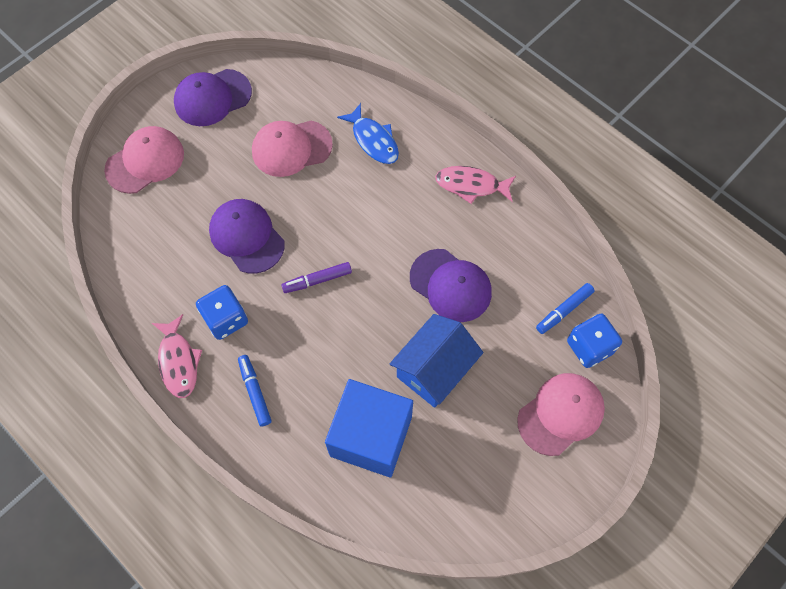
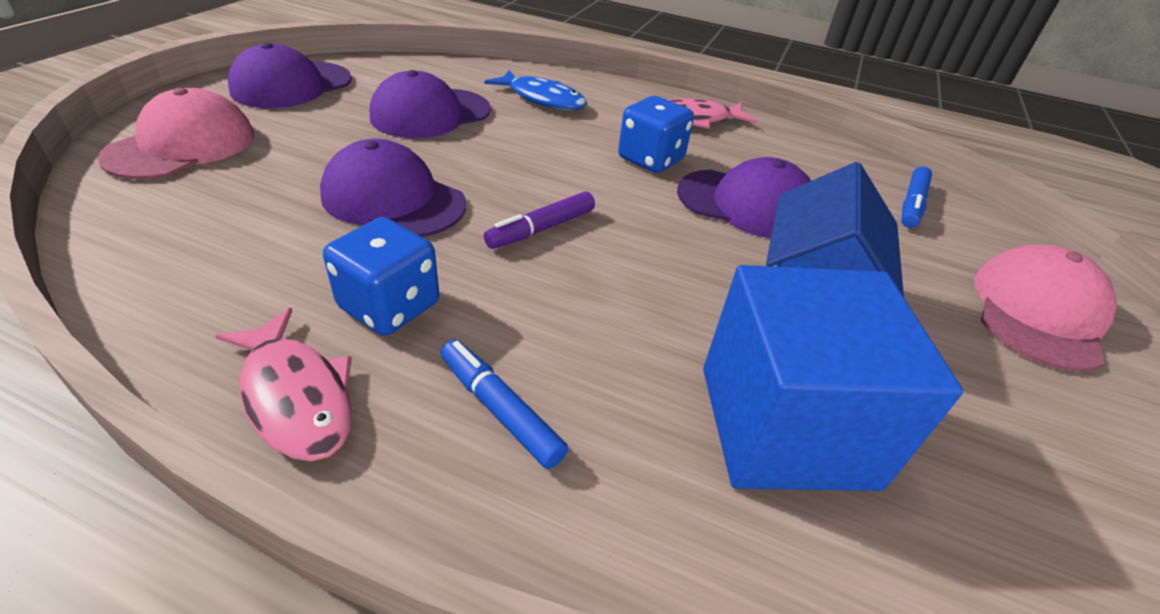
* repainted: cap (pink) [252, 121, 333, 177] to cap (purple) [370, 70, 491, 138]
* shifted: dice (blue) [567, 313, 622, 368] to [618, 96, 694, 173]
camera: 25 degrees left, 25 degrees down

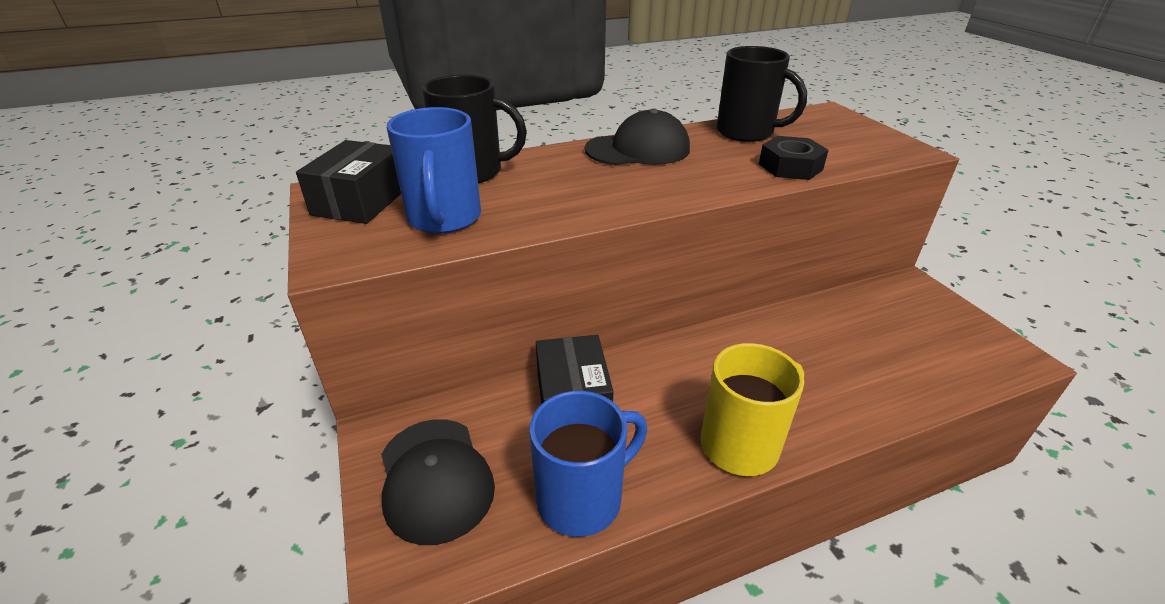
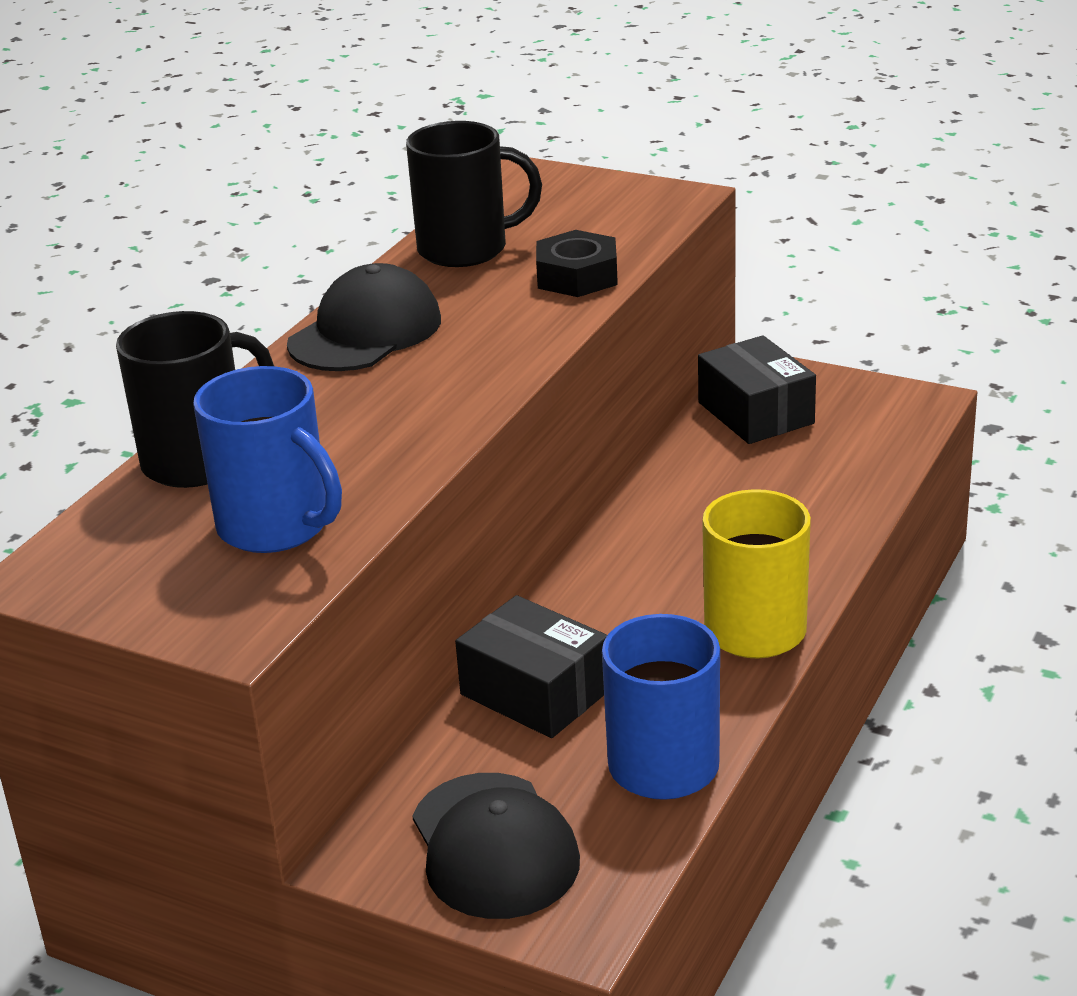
* shifted: box (black) [296, 140, 401, 224] to [698, 335, 816, 444]
* rotated: cap (black) [381, 419, 495, 545] = [413, 773, 580, 919] 45 degrees clockwise
camera: 40 degrees left, 5 degrees down

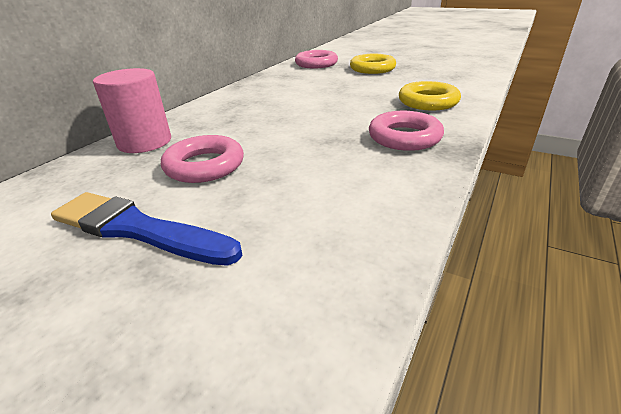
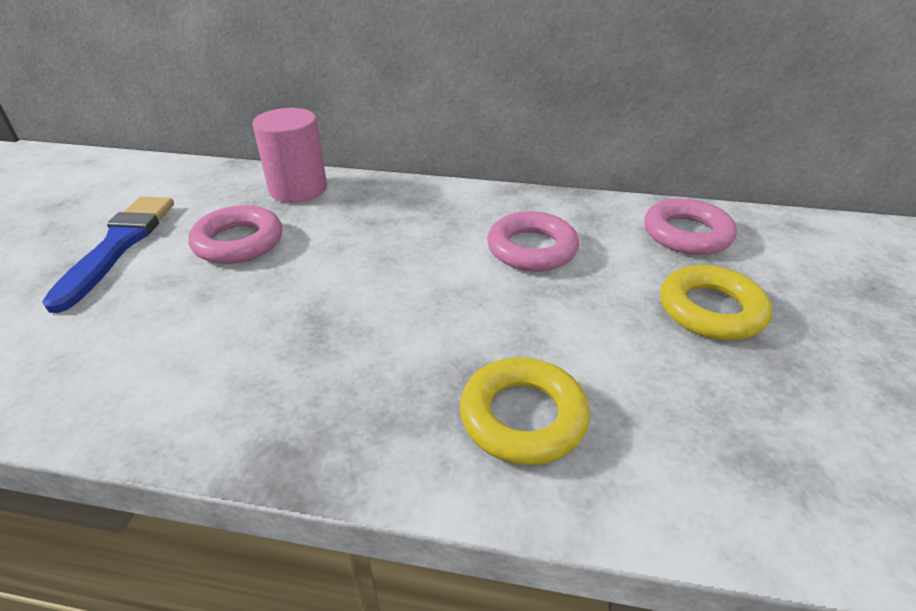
* shifted: ring (pink) [369, 111, 444, 151] to [487, 211, 579, 271]
camera: 70 degrees right, 5 degrees up

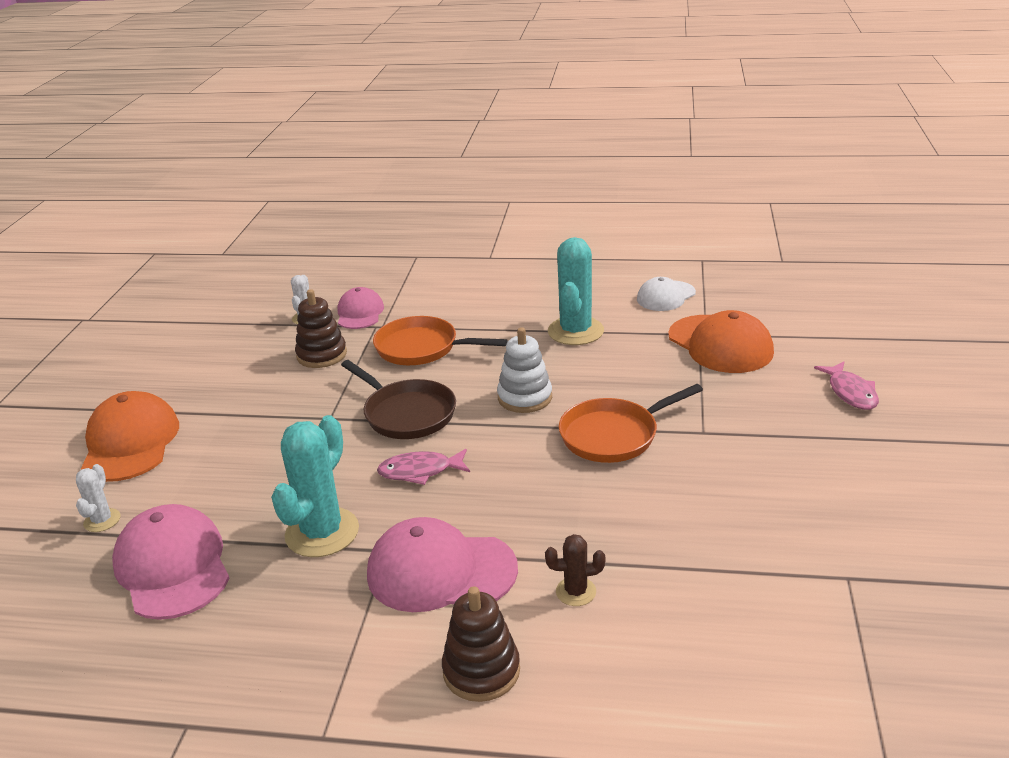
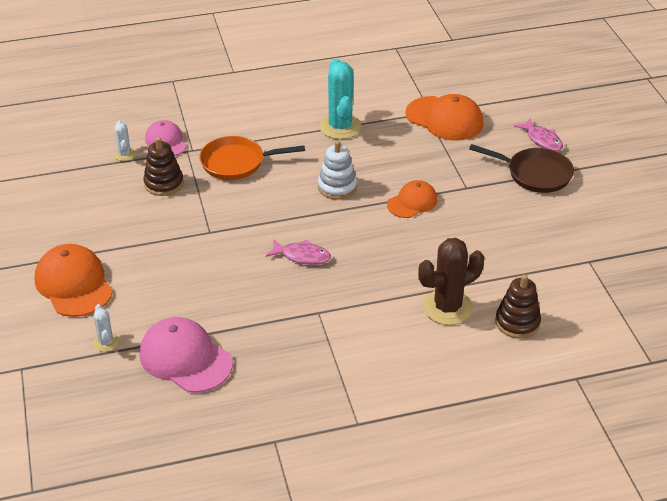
* gone: cactus (turquoise) [271, 415, 359, 557]
* shifted: pan (brown) [341, 360, 456, 439] to [469, 144, 574, 193]
* gone: cap (pink) [367, 517, 518, 612]
* rotated: fish (pink) [377, 449, 470, 485] = [266, 239, 331, 265] 135 degrees counterclockwise
* shifted: stacking toy (brown) [442, 586, 520, 702] to [495, 274, 541, 339]
* scaled: cactus (brown) [545, 534, 606, 606] = [418, 238, 484, 325] x2.00
* swapped: pan (orange) [559, 384, 703, 463] to cap (orange) [387, 180, 438, 218]
* gone: cap (white) [637, 277, 696, 311]
camera: 25 degrees left, 10 degrees up

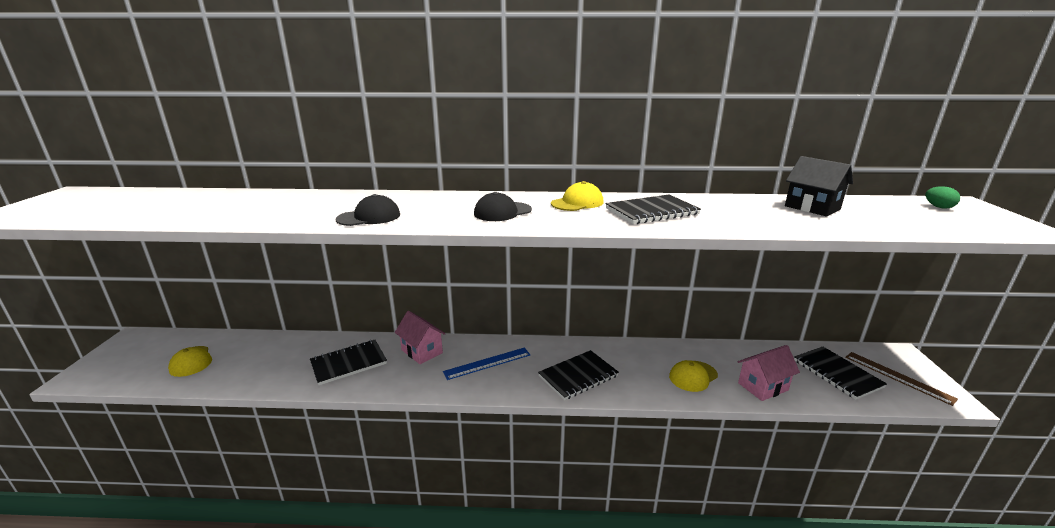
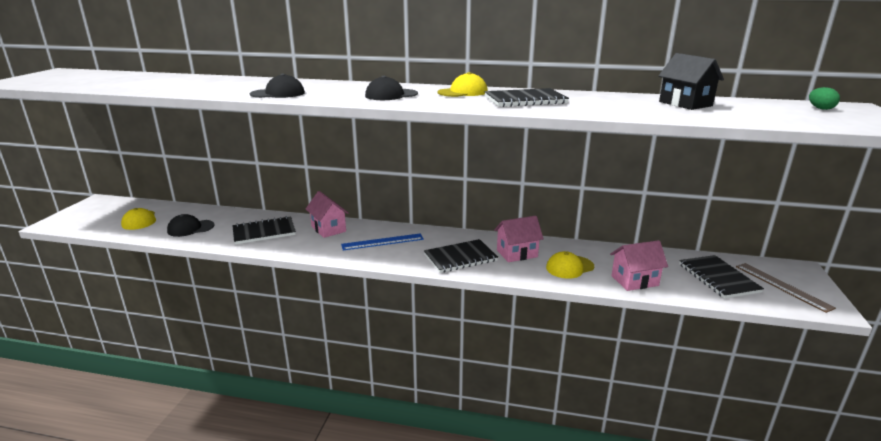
* new: cap (black) [167, 214, 214, 237]
* new: house (pink) [494, 216, 543, 262]
camera: 10 degrees right, 0 degrees up

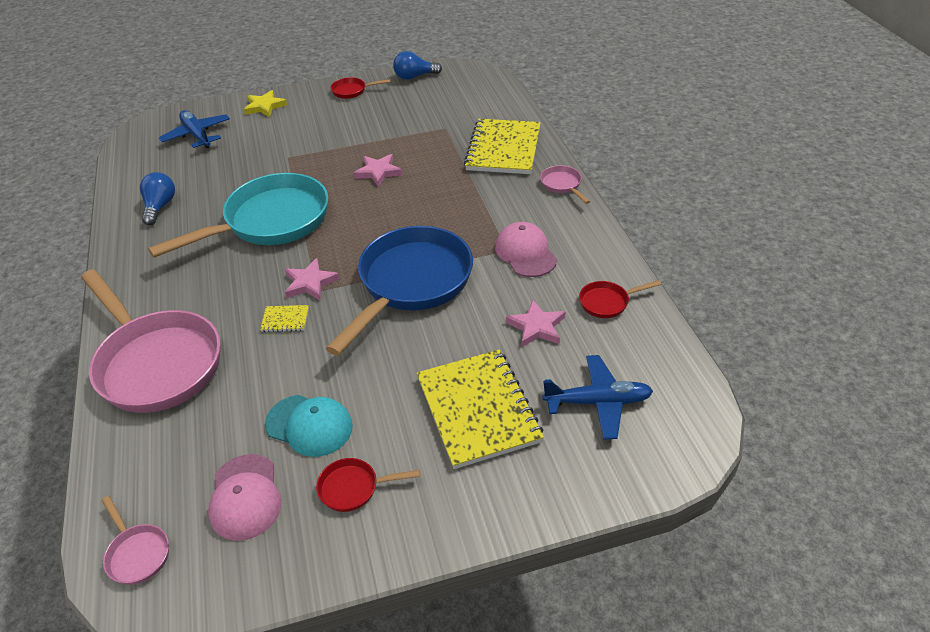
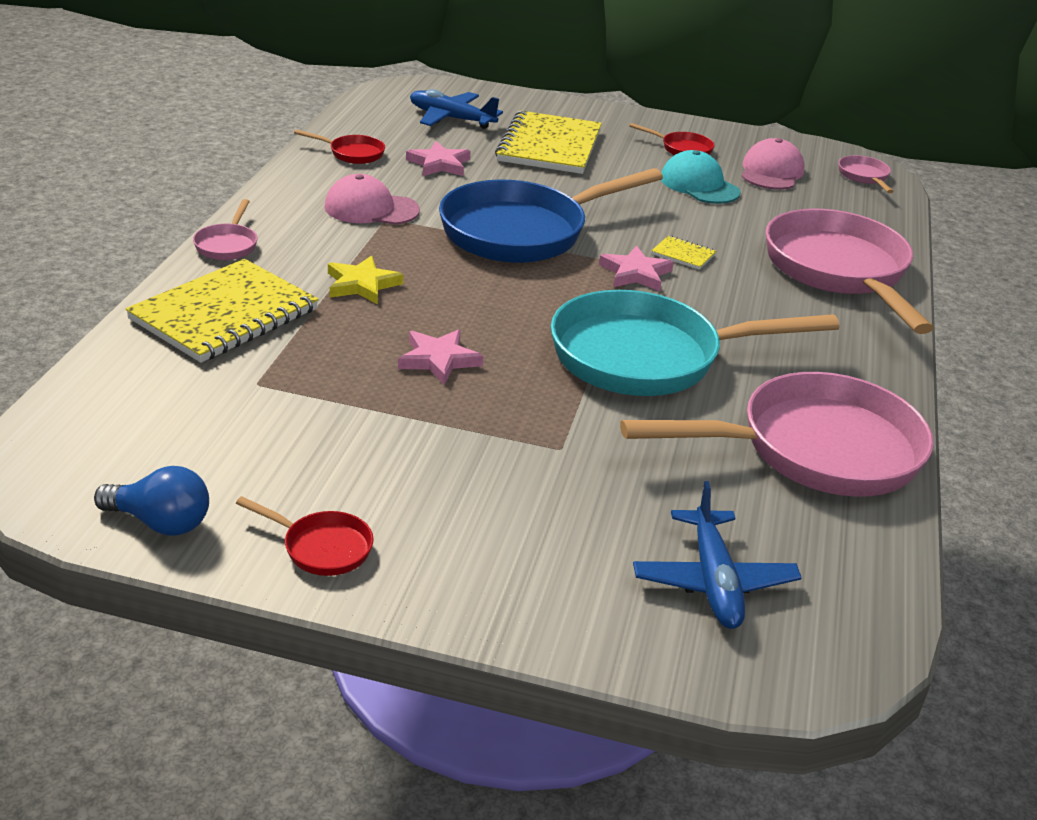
* swapped: light bulb (blue) [140, 172, 175, 225] to pan (pink) [620, 372, 934, 497]
* shifted: star (yellow) [244, 90, 287, 117] to [328, 256, 403, 304]
* rotated: cap (pink) [495, 222, 557, 277] = [324, 174, 420, 225] 90 degrees clockwise
camera: 155 degrees left, 10 degrees down

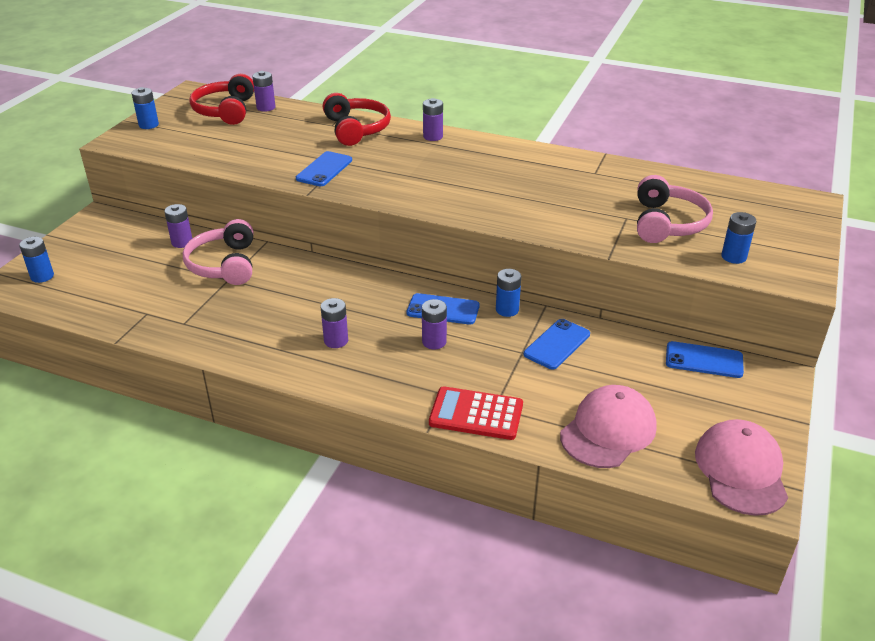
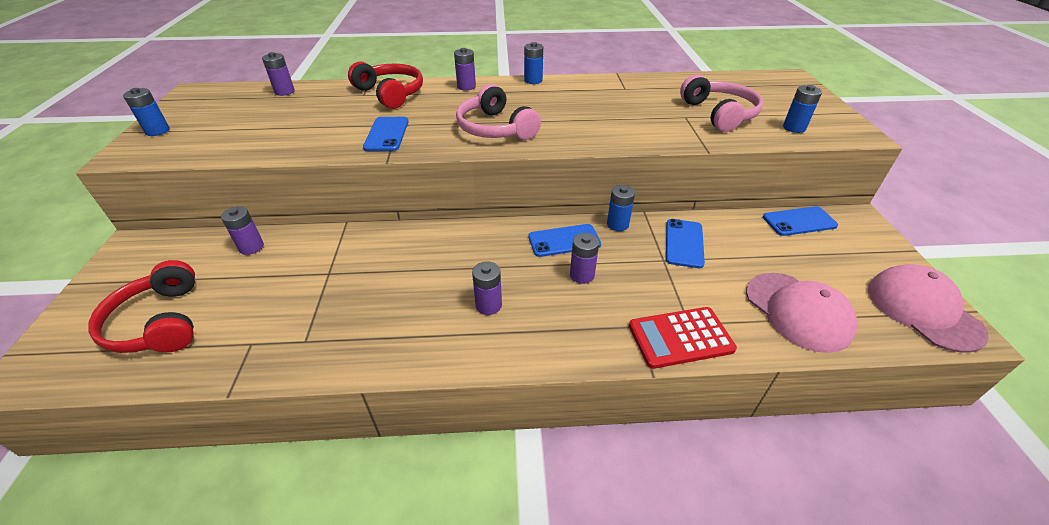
* shifted: battery (blue) [19, 237, 54, 283] to [524, 42, 543, 84]
* shifted: headphones (pink) [183, 219, 253, 285] to [456, 84, 541, 140]
* shifted: headphones (red) [189, 74, 254, 125] to [88, 260, 195, 353]
* rotated: cap (pink) [560, 385, 657, 468] = [746, 273, 857, 353] 135 degrees clockwise
camera: 25 degrees left, 5 degrees up

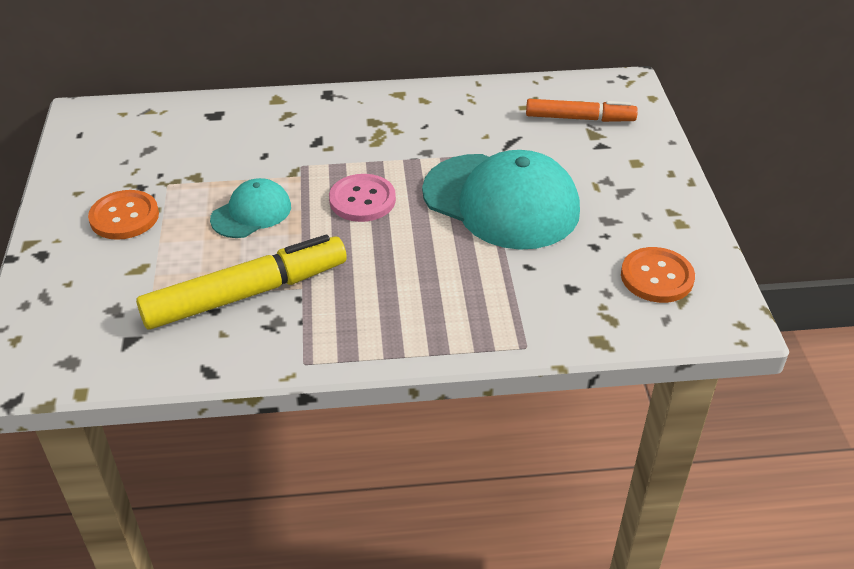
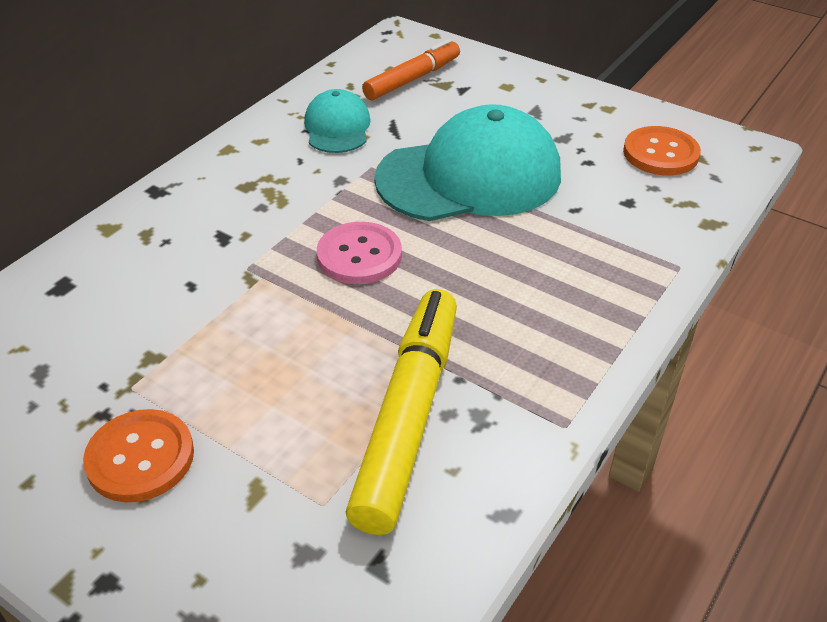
* shifted: cap (turquoise) [210, 178, 291, 238] to [304, 89, 371, 153]
camera: 50 degrees left, 0 degrees up

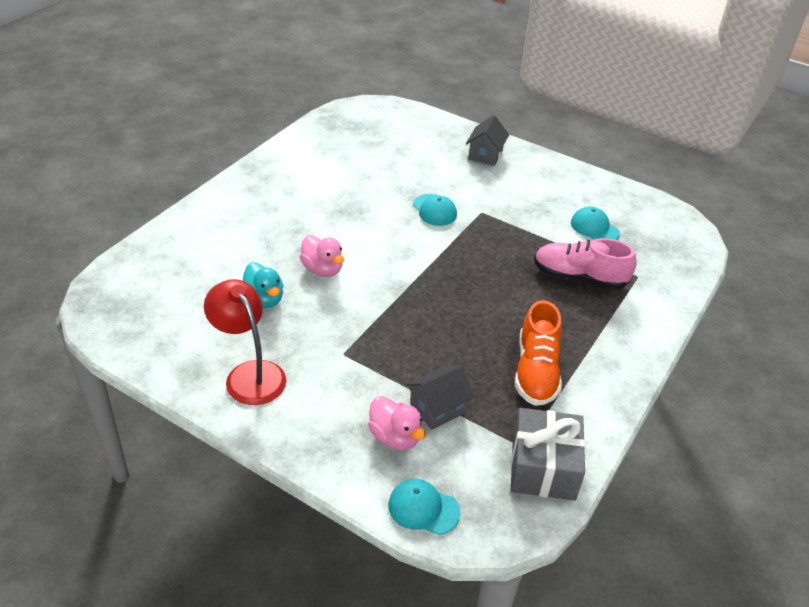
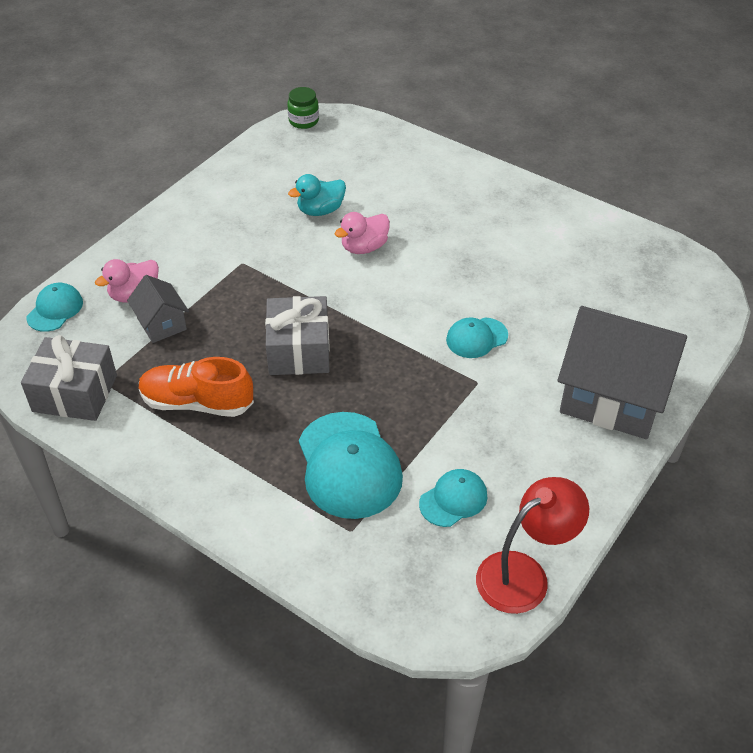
* shifted: lamp (red) [204, 279, 286, 405] to [476, 477, 589, 614]
* scaled: house (grey) [466, 115, 509, 166] = [558, 306, 687, 439] x2.07
* swapped: shoe (pink) [534, 238, 637, 290] to cap (turquoise) [299, 412, 403, 519]
* new: gift (grey) [265, 296, 330, 375]
* new: jar (green) [287, 87, 319, 129]
camera: 95 degrees right, 5 degrees up

